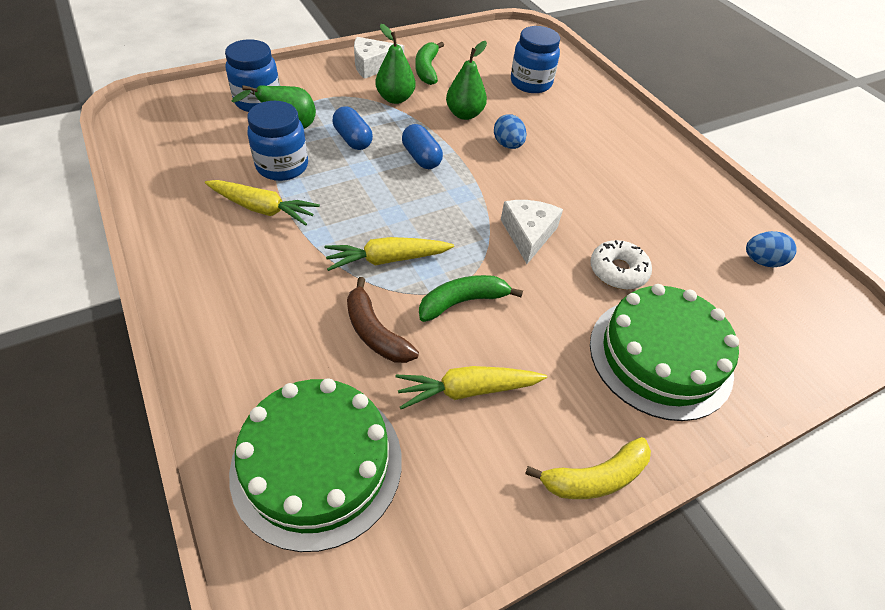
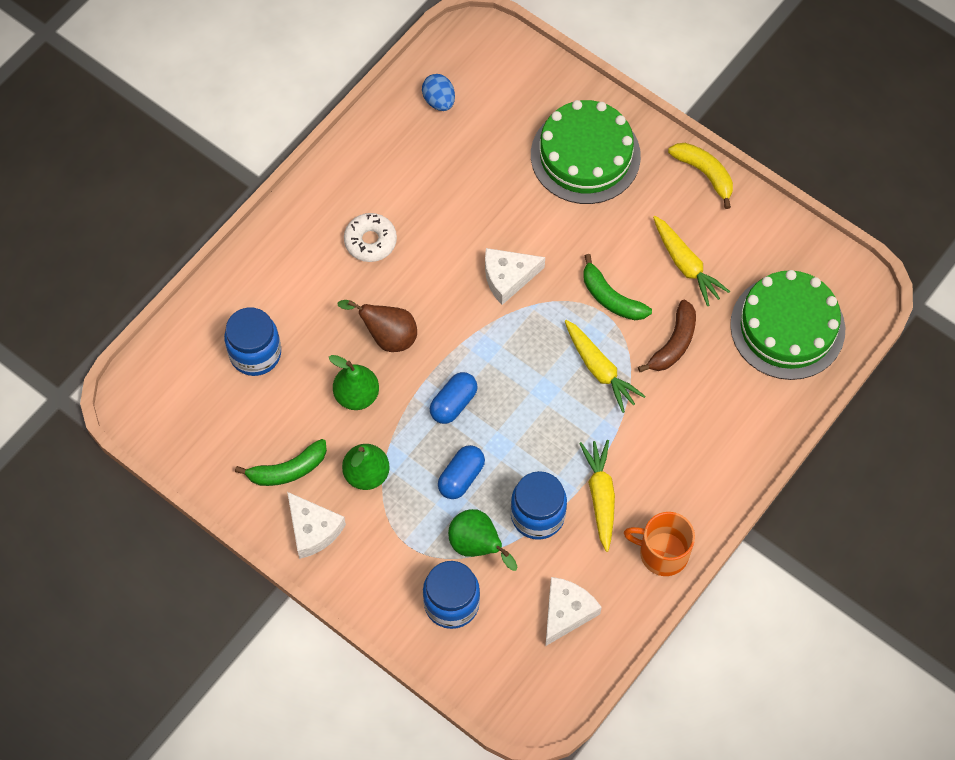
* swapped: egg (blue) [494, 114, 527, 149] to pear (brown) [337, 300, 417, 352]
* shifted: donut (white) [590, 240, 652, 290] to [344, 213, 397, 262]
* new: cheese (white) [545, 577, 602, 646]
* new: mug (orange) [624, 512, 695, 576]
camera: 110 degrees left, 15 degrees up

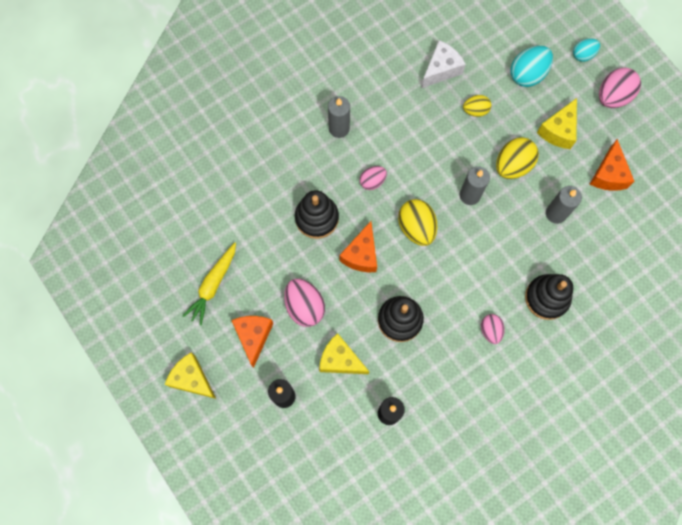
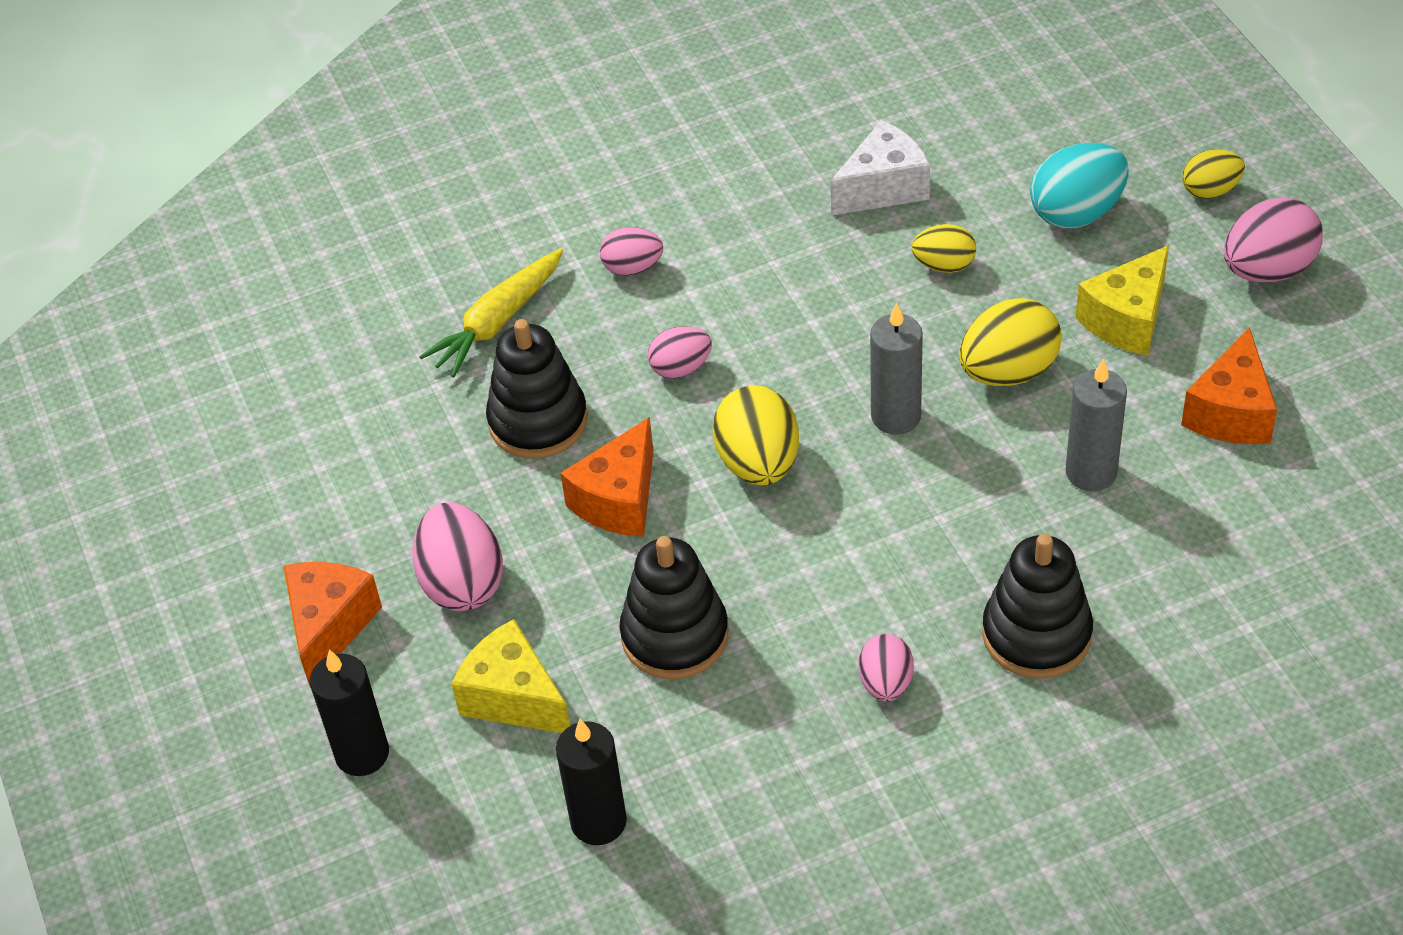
* gone: cheese (yellow) [165, 353, 216, 399]
* shifted: carrot (yellow) [183, 243, 236, 325] to [419, 248, 563, 377]
* swapped: candle (grey) [328, 96, 350, 138] to egg (pink) [600, 227, 663, 276]
* repainted: egg (turquoise) [573, 38, 600, 62] to egg (yellow) [1182, 149, 1245, 199]
camera: 15 degrees right, 25 degrees down

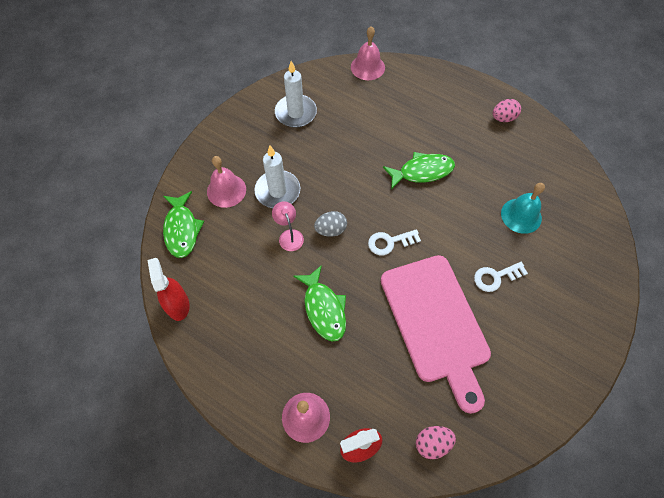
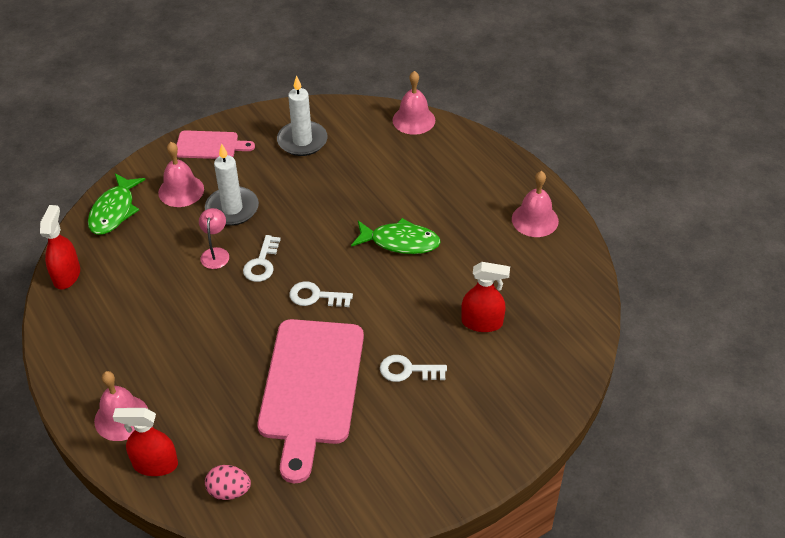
* gone: fish (green) [293, 265, 346, 342]
* swapped: egg (grey) [314, 211, 347, 237] to key (white) [243, 235, 281, 282]
* swapped: egg (pink) [493, 99, 521, 122] to bell (pink) [512, 171, 559, 237]
* swapped: bell (turquoise) [501, 183, 545, 234] to spray bottle (red) [461, 262, 510, 332]
* new: cutting board (pink) [177, 130, 255, 159]
camera: 25 degrees right, 15 degrees down

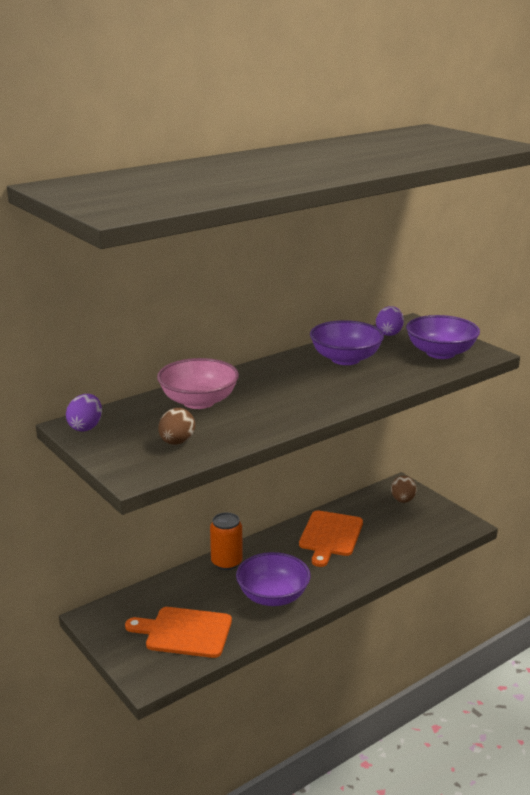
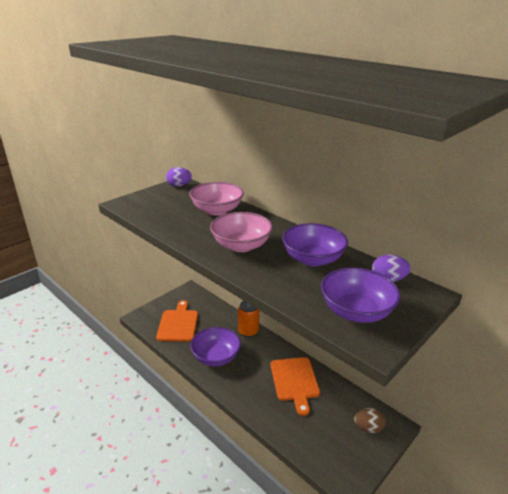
* gone: egg (brown) [158, 408, 195, 445]
* rotated: cutting board (orange) [299, 510, 363, 567] = [270, 357, 320, 416] 105 degrees counterclockwise
* new: bowl (pink) [210, 212, 273, 252]
camera: 80 degrees right, 5 degrees up

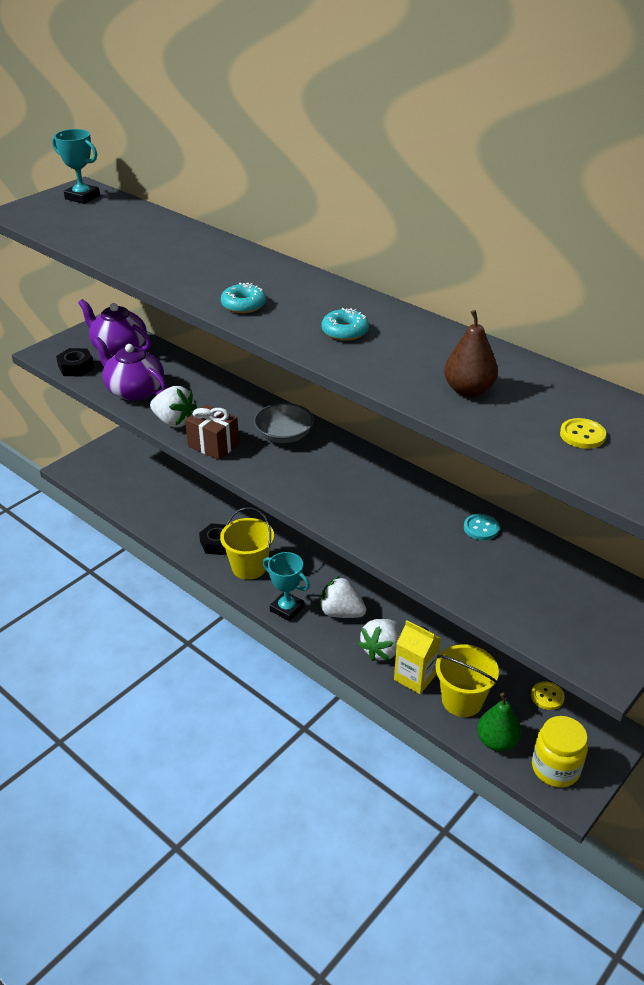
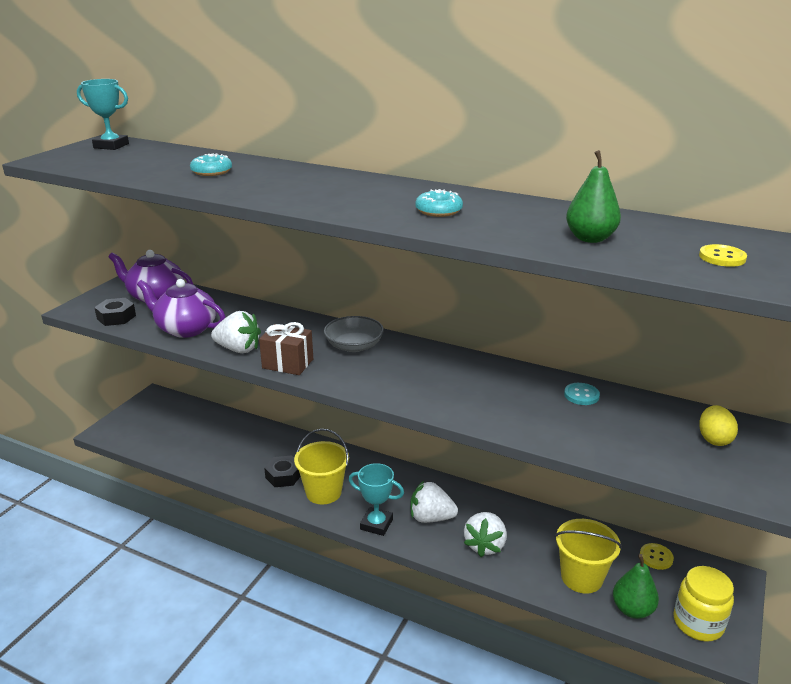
* shifted: donut (turquoise) [221, 283, 266, 313] to [190, 153, 232, 176]
* gone: carton (yellow) [394, 620, 441, 694]
* repainted: pear (brown) [444, 310, 498, 397] to pear (green) [566, 150, 621, 243]
* new: egg (yellow) [699, 405, 738, 446]
camera: 15 degrees left, 10 degrees down

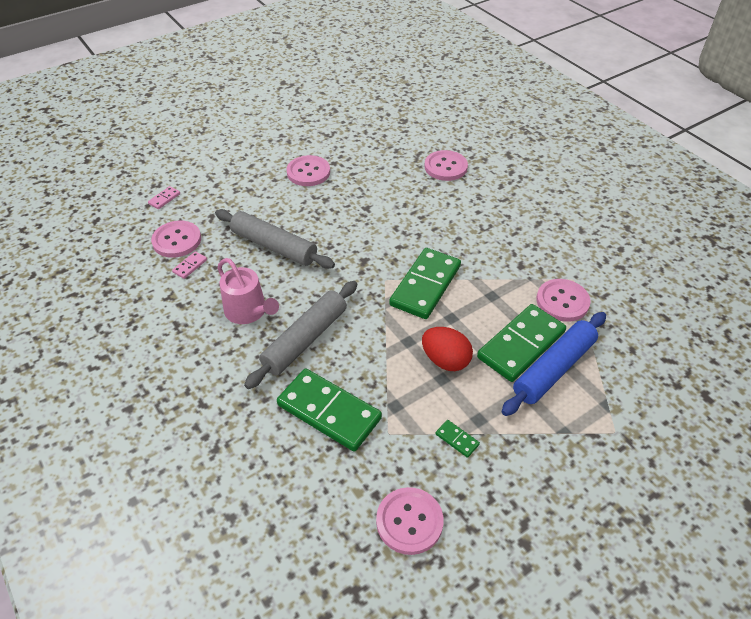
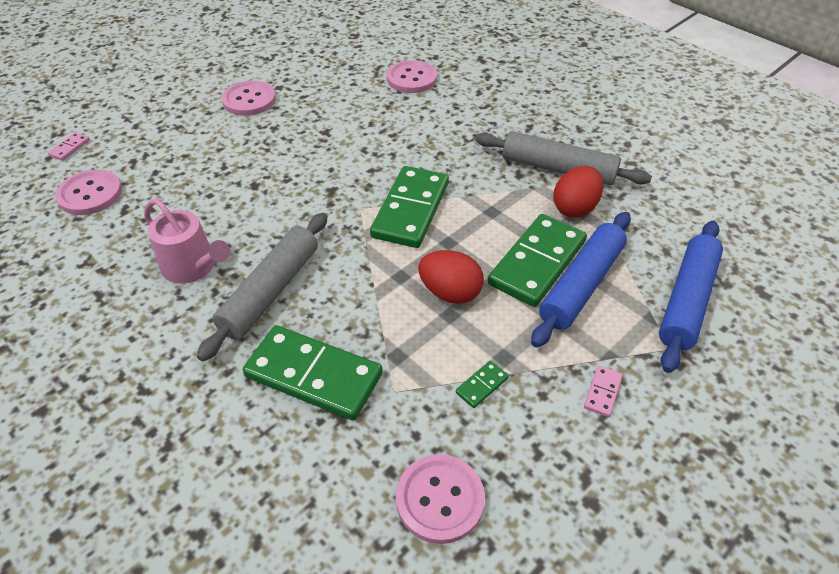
* shifted: domino (pink) [172, 251, 207, 279] to [584, 366, 623, 417]
* shifted: rolling pin (grey) [215, 209, 335, 269] to [475, 131, 652, 185]
* rotated: domino (green) [436, 420, 480, 458] = [456, 361, 509, 408] 75 degrees counterclockwise
* swapped: button (pink) [536, 279, 590, 322] to egg (red) [553, 166, 603, 218]
* new: rolling pin (blue) [659, 220, 723, 373]
camera: 10 degrees left, 0 degrees up

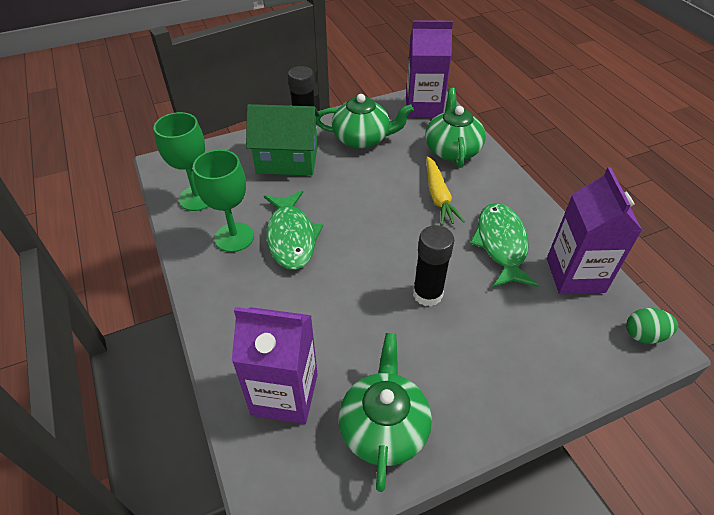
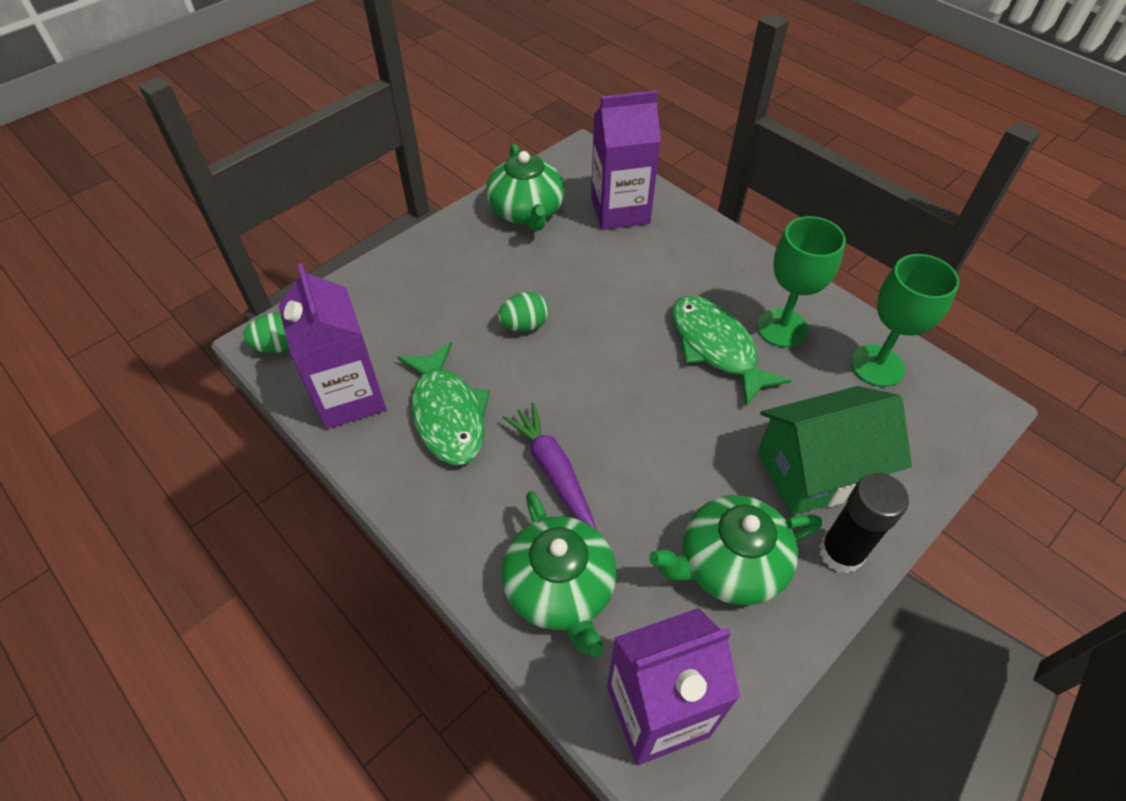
* swapped: glue stick (black) [413, 225, 454, 306] to egg (green) [498, 292, 549, 332]
* repainted: carrot (yellow) [426, 156, 465, 225] to carrot (purple) [503, 403, 597, 530]
camera: 160 degrees right, 5 degrees up

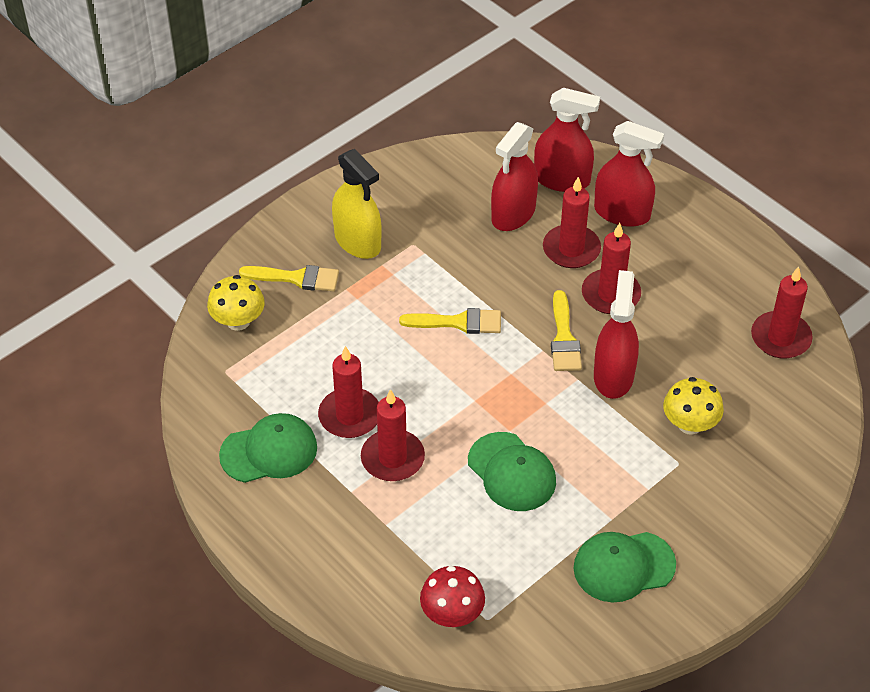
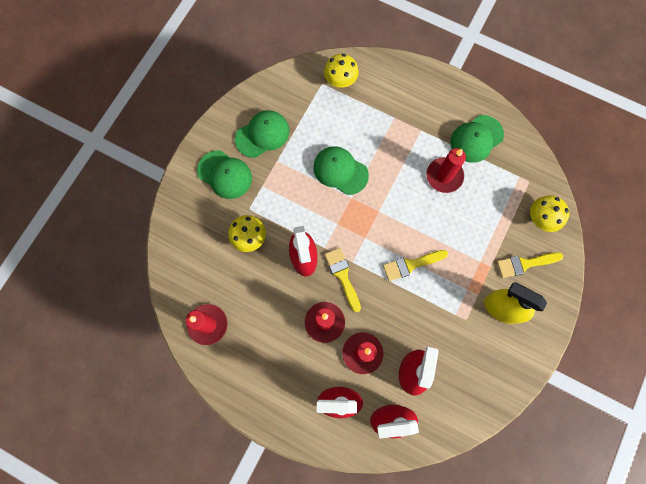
* gone: candle (red) [361, 389, 425, 481]
* repainted: mushroom (red) [420, 566, 485, 627] to mushroom (yellow) [324, 54, 359, 88]
* new: cap (green) [197, 150, 252, 199]
camera: 160 degrees right, 25 degrees up

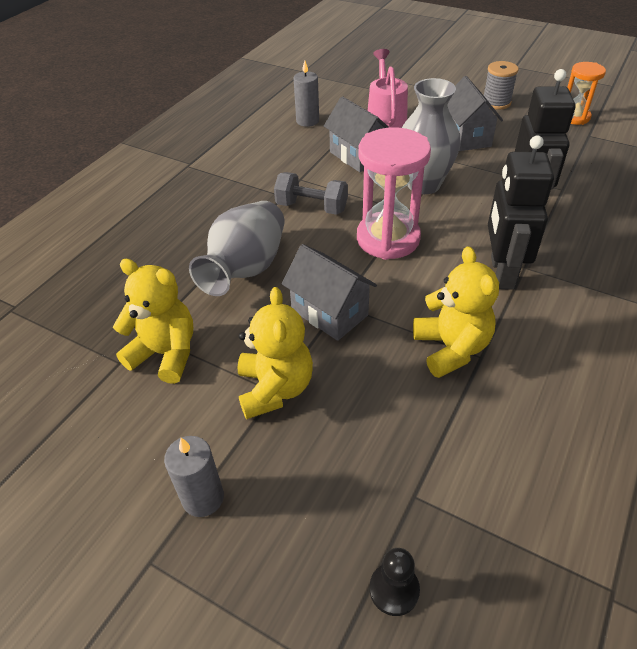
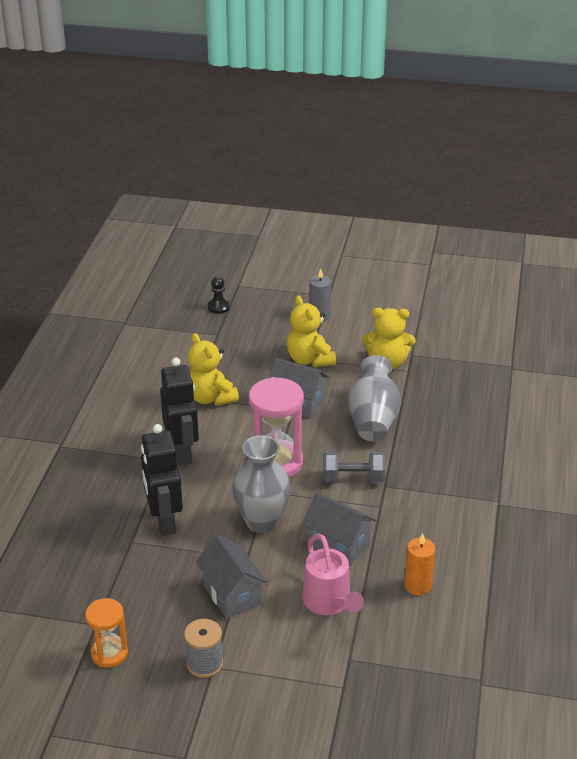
* repainted: candle (grey) [294, 60, 319, 127] to candle (orange) [404, 533, 435, 595]
camera: 160 degrees right, 10 degrees down

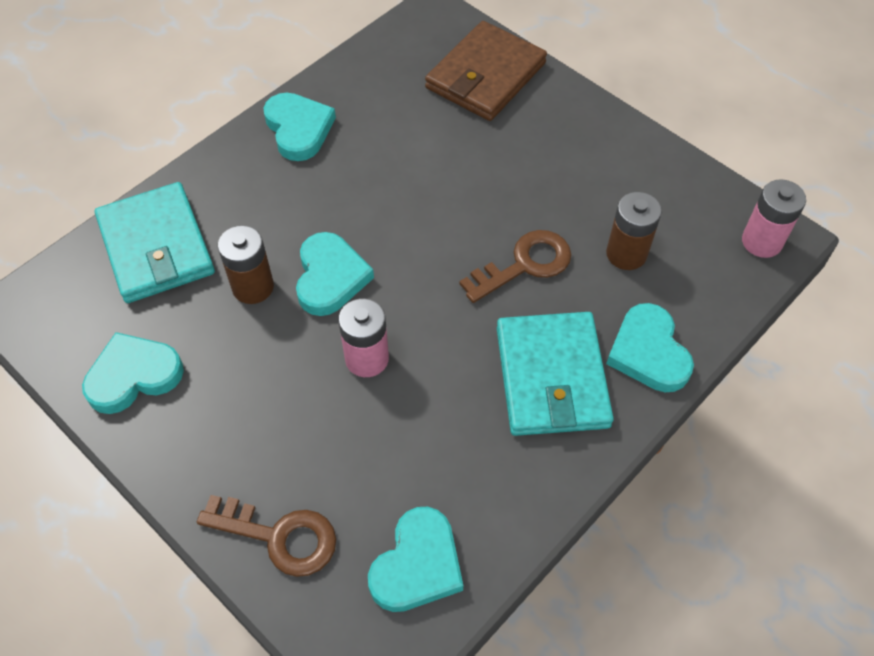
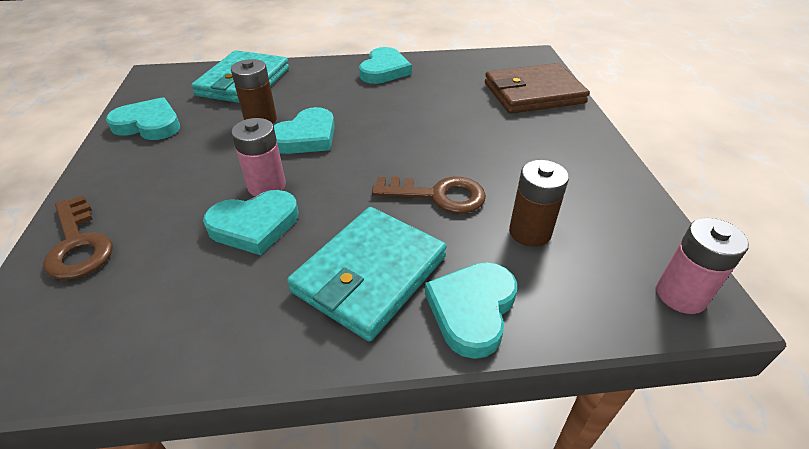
* shifted: heart (turquoise) [368, 507, 463, 612] to [203, 190, 298, 255]
camera: 40 degrees right, 15 degrees down

